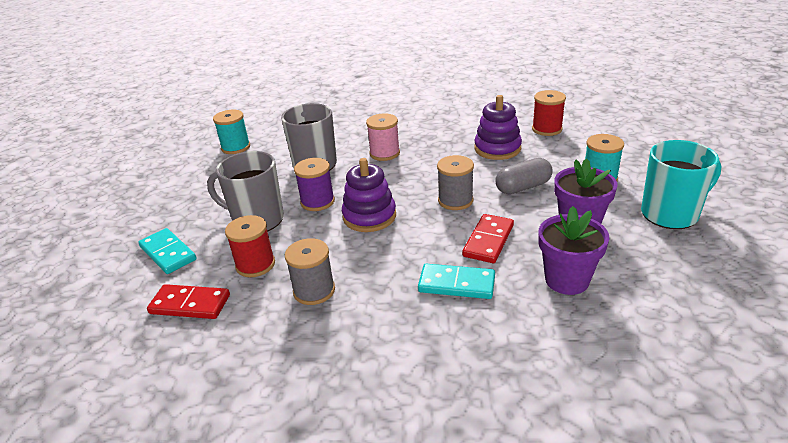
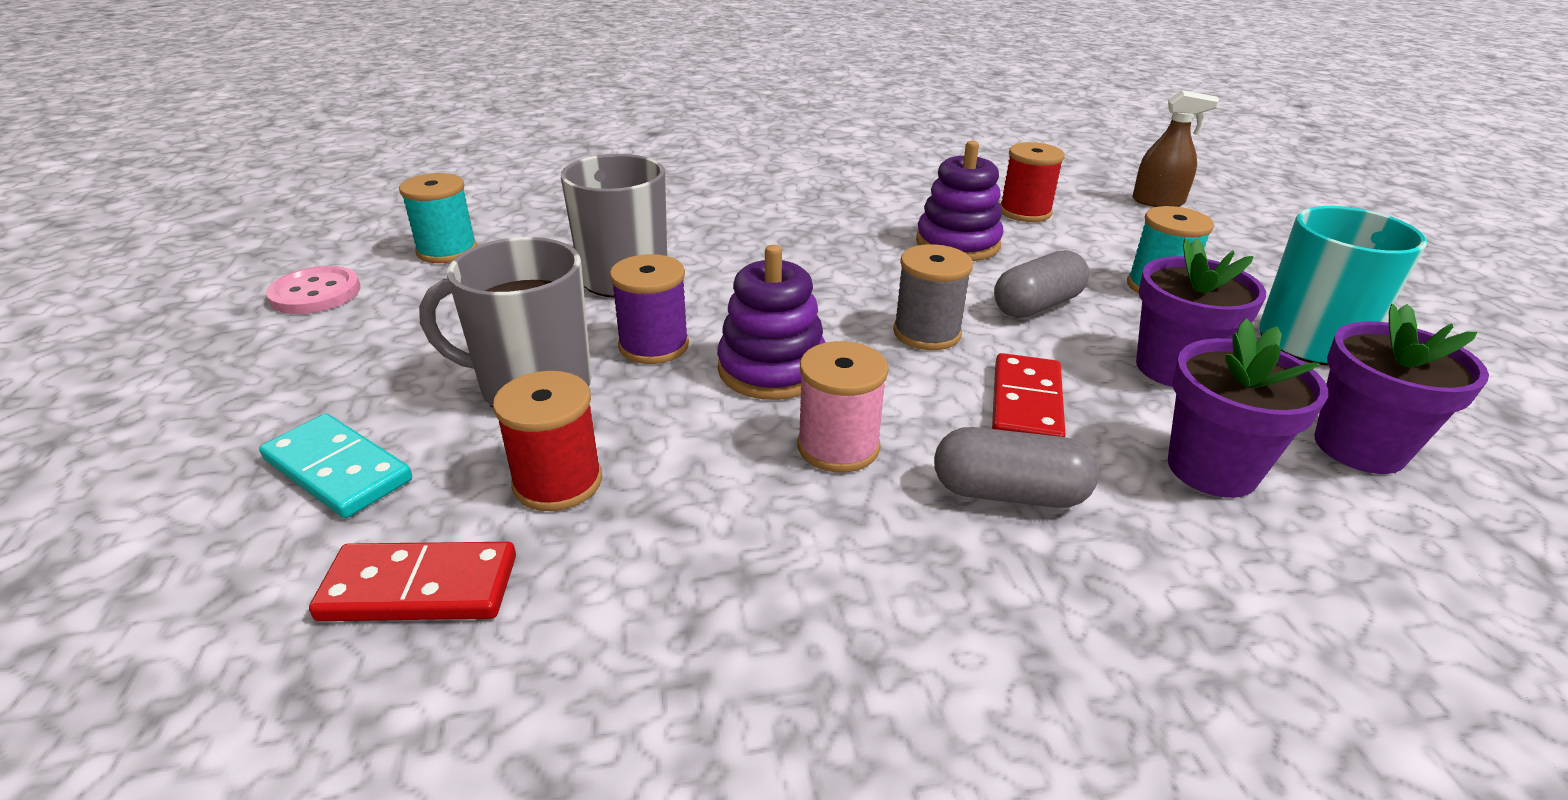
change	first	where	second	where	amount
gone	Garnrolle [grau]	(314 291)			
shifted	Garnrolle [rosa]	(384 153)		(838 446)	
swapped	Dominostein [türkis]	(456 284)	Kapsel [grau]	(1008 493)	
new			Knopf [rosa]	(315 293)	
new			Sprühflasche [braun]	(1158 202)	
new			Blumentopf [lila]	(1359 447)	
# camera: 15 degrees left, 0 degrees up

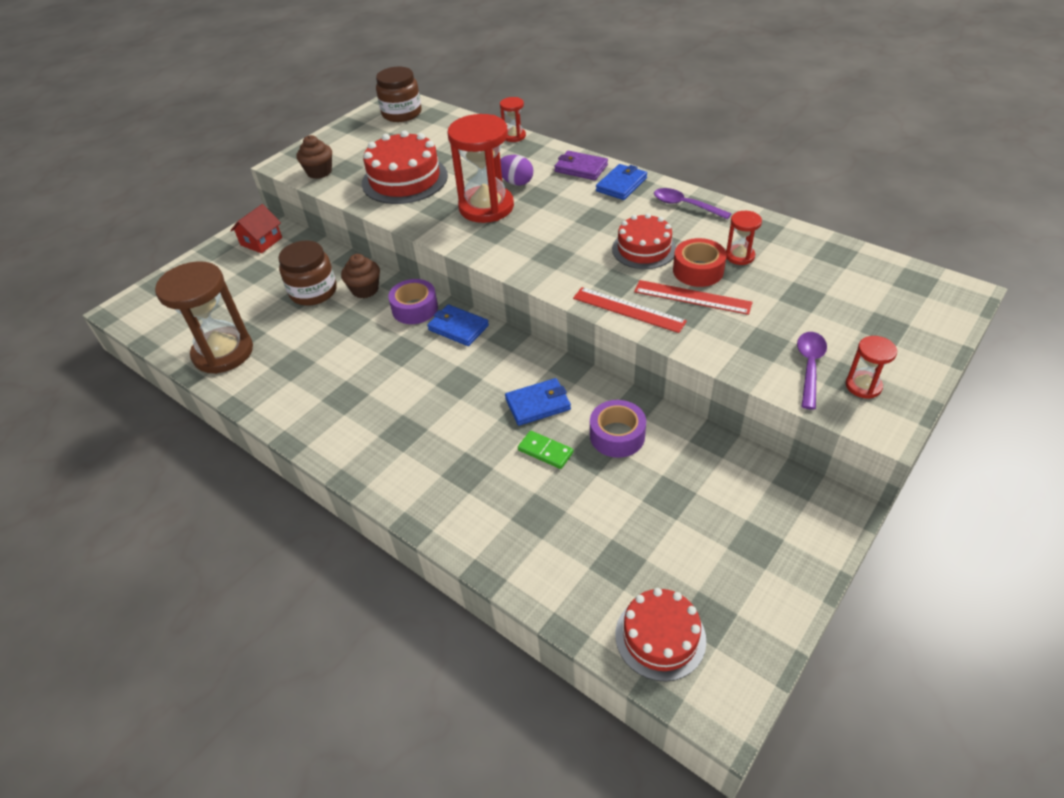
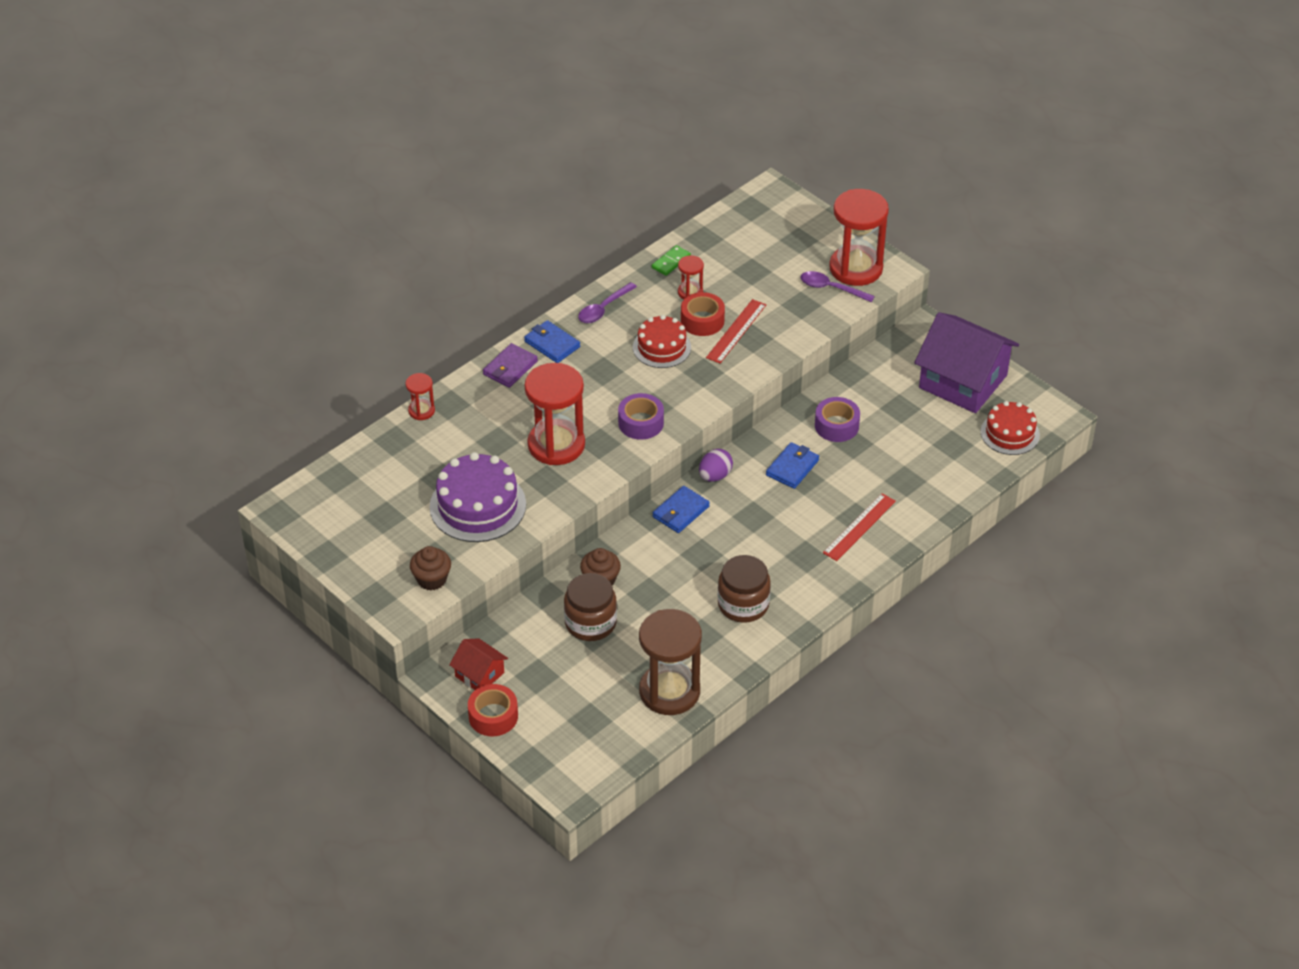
change	first	where	second	where	amount
repainted	Kuchen [rot]	(405 179)	Kuchen [lila]	(478 505)	
shifted	Einmachglas [braun]	(401 113)		(743 604)	
shifted	Klebeband [lila]	(415 308)		(641 423)	
shifted	Ei [lila]	(516 182)		(715 476)	
rotated	Geldbörse [blau]	(538 404)		(792 467)	45 degrees clockwise
shifted	Dominostein [grün]	(545 451)		(671 262)	
shifted	Lineal [rot]	(628 309)		(859 527)	
scaled	Sanduhr [rot]	(863 386)		(856 268)	x2.13
new			Klebeband [rot]	(493 716)	
new			Haus [lila]	(963 381)	
# camera: 85 degrees left, 0 degrees up

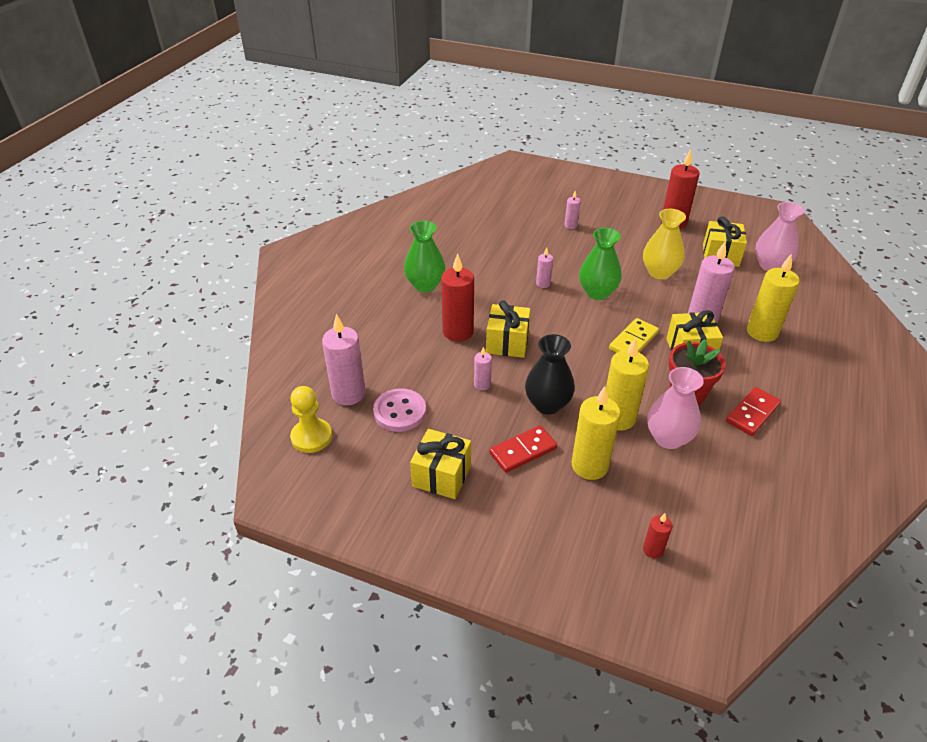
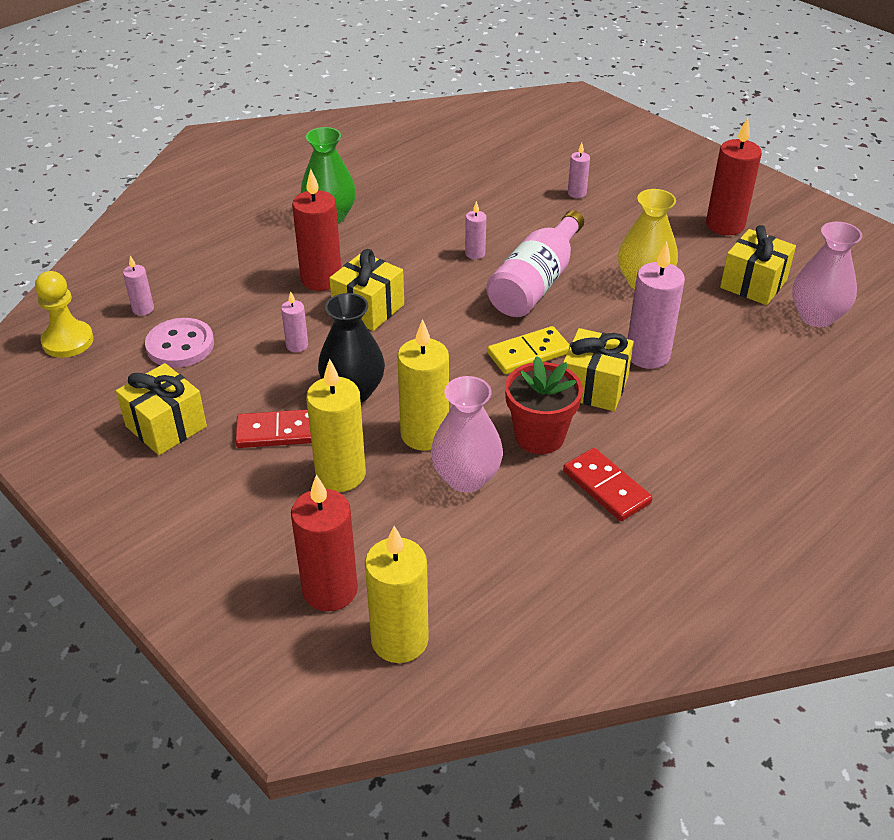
change	first	where	second	where	amount
scaled	Kerze [rosa]	(348 394)		(143 309)	x0.50
swapped	Vase [grün]	(597 292)	Flasche [rosa]	(535 283)	
scaled	Kerze [rot]	(653 550)		(330 590)	x1.98
rotated	Dominostein [rot]	(752 413)		(606 487)	75 degrees clockwise
shifted	Kerze [gelb]	(762 332)		(399 640)	
# camera: 25 degrees right, 0 degrees up

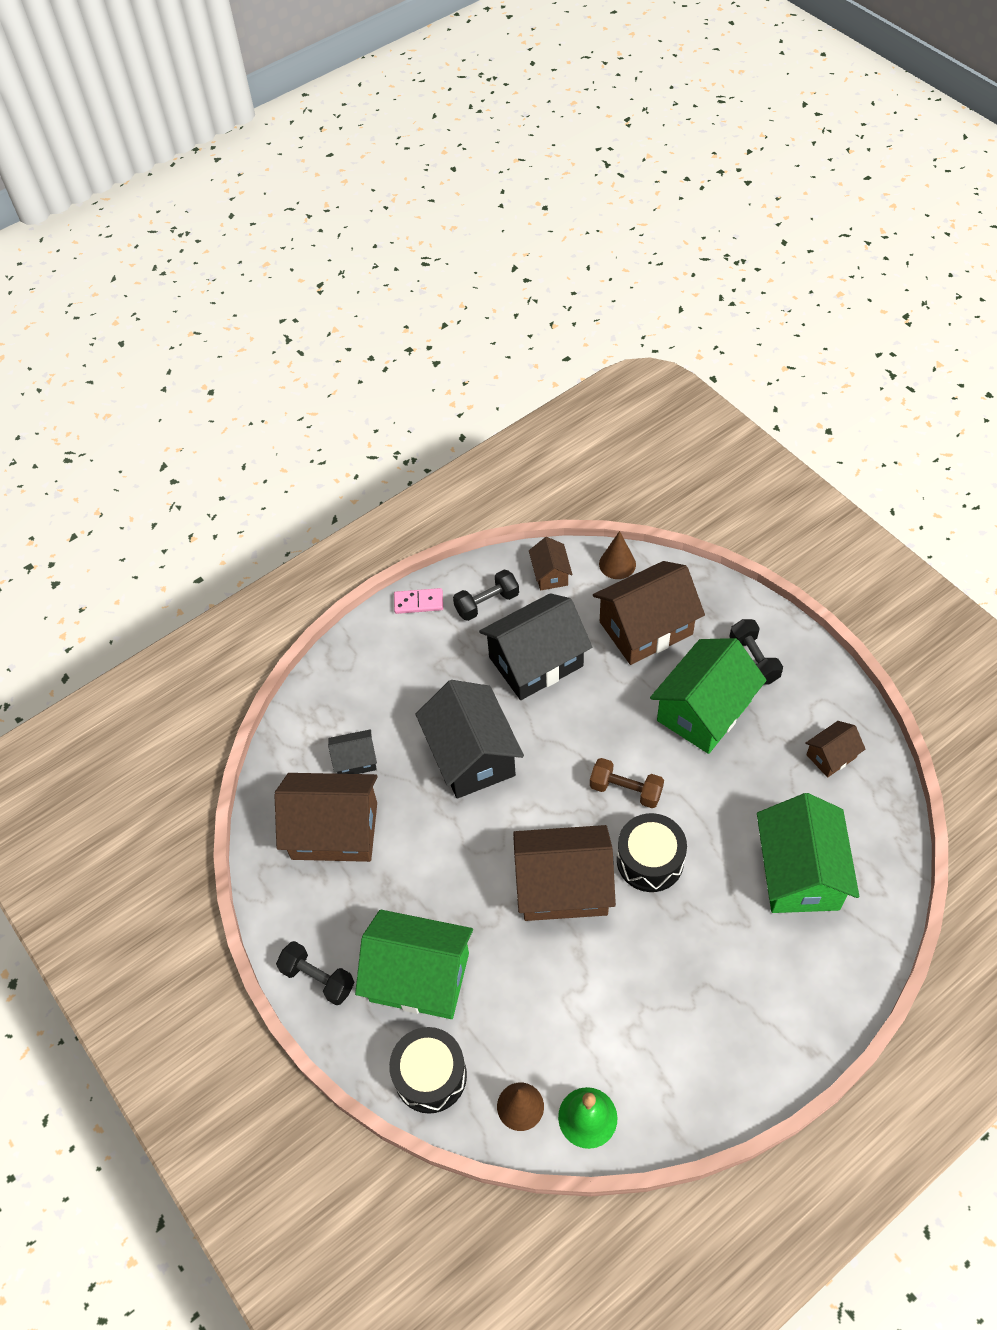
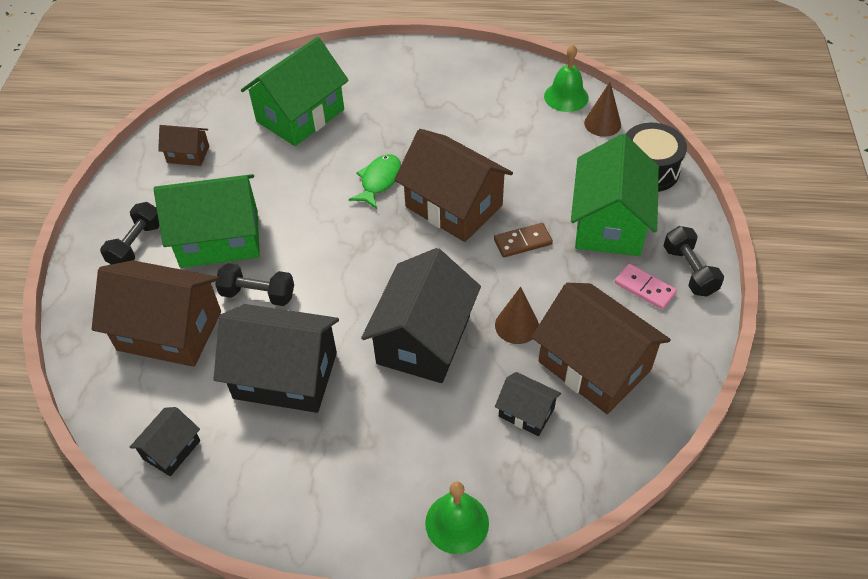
change	first	where	second	where	amount
rotated	Haus [grün]	(419 977)		(609 223)	45 degrees clockwise
shifted	Dominostein [rosa]	(418 602)		(644 288)	
shifted	Hantel [schwarz]	(487 603)		(258 294)	
repainted	Haus [braun]	(550 574)	Haus [schwarz]	(171 450)	
gone	Hantel [braun]	(625 790)			
shifted	Kegel [braun]	(617 564)		(516 325)	
swapped	Trommel [schwarz]	(650 860)	Fisch [grün]	(379 181)	
new			Glocke [grün]	(457 523)	
new			Dominostein [braun]	(522 242)	
# camera: 140 degrees left, 5 degrees down

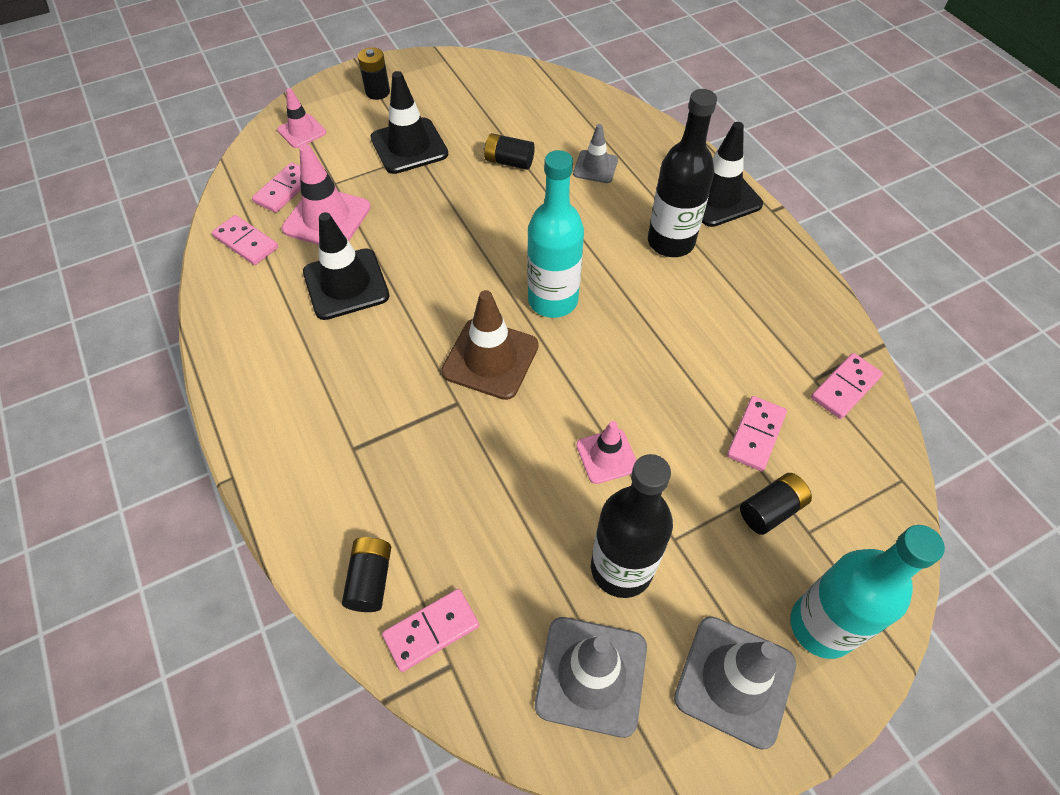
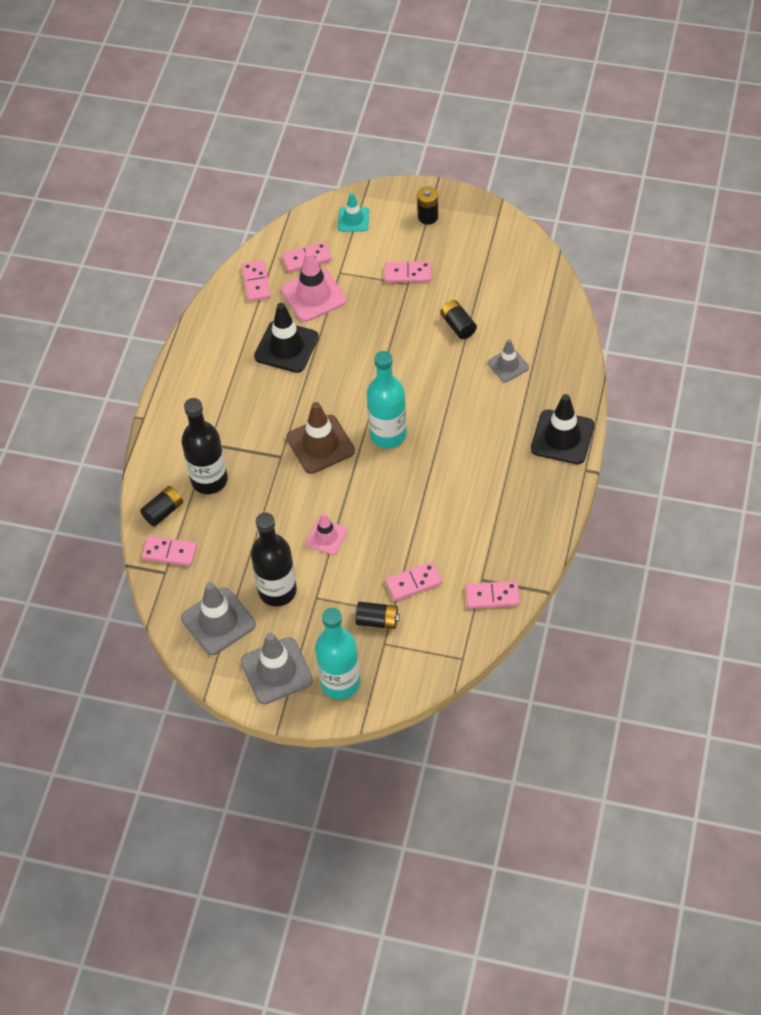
change	first	where	second	where	amount
repainted	Leitkegel [rosa]	(302 131)	Leitkegel [türkis]	(353 219)	
swapped	Leitkegel [schwarz]	(409 146)	Dominostein [rosa]	(408 273)	
shifted	Flasche [schwarz]	(670 242)		(209 480)	
# camera: 45 degrees right, 0 degrees up

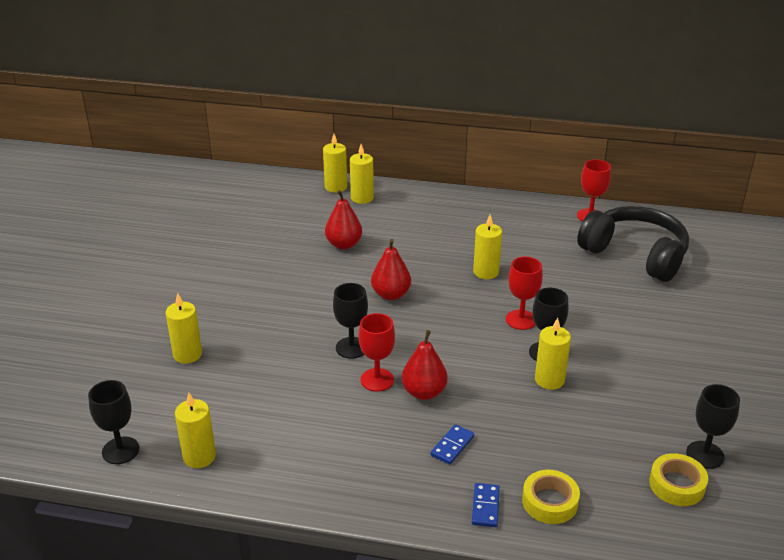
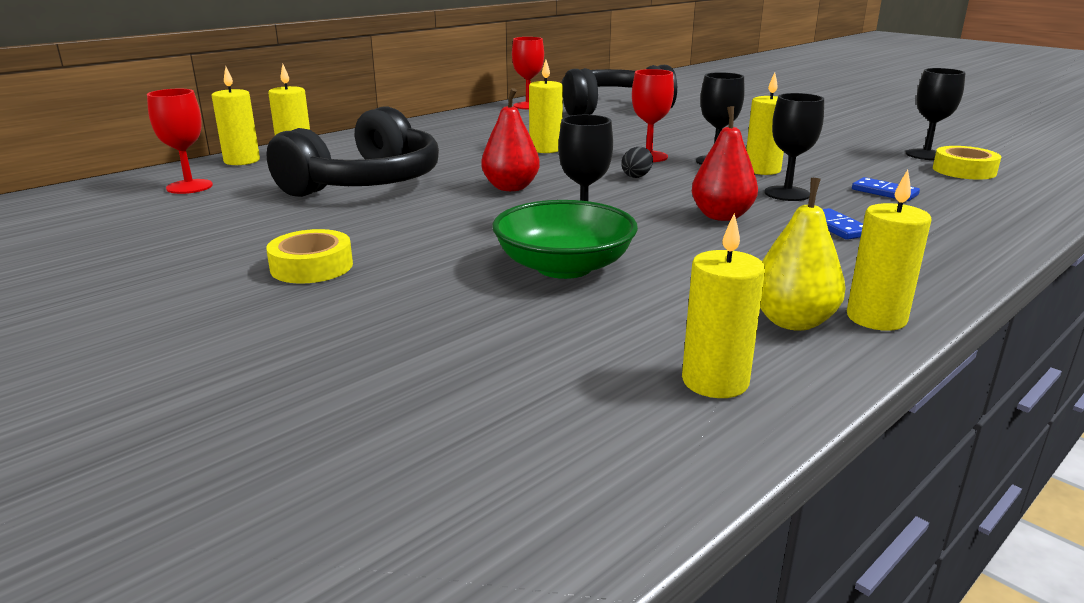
change	first	where	second	where	amount
shifted	Kelch [schwarz]	(120 450)		(787 194)	
shifted	Kerze [gelb]	(187 354)		(876 318)	
swapped	Birne [rot]	(344 244)	Kopfhörer [schwarz]	(366 183)	
shifted	Kelch [rot]	(377 380)		(189 187)	
shifted	Dominostein [blau]	(485 506)		(884 192)	
shifted	Klebeband [gelb]	(549 502)		(312 266)	
new			Schüssel [grün]	(564 267)	
new			Ei [schwarz]	(636 176)	
new			Birne [gelb]	(792 321)	
# camera: 55 degrees left, 10 degrees down

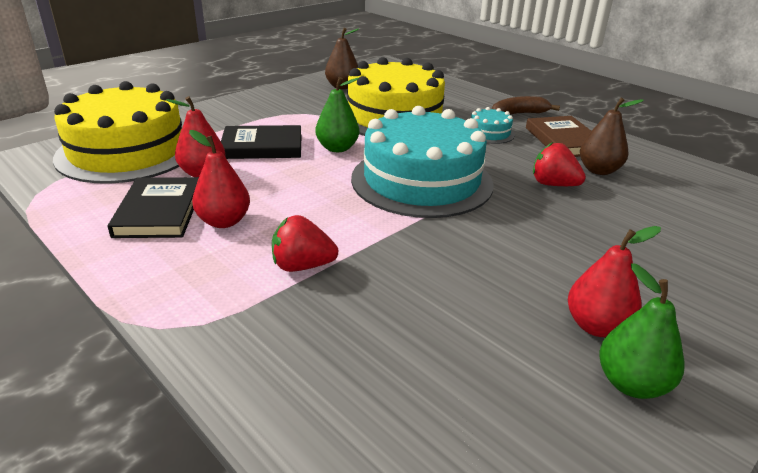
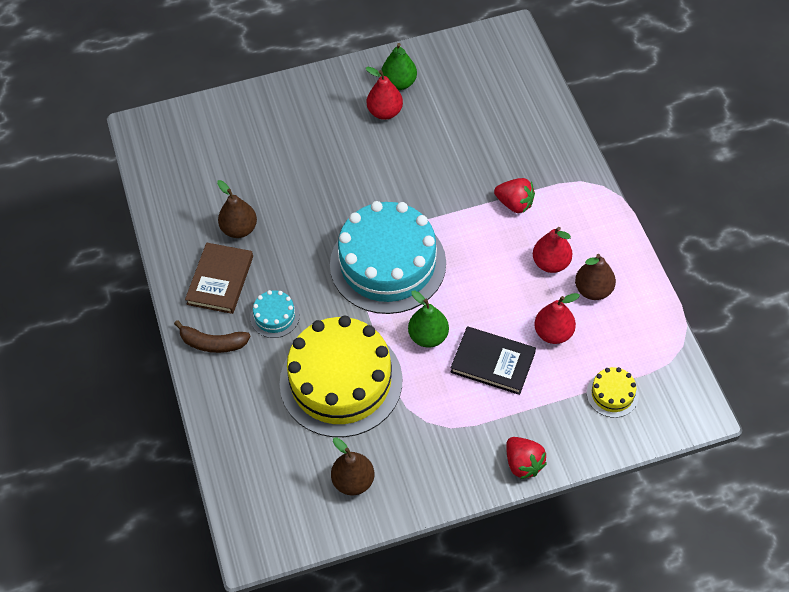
change	first	where	second	where	amount
scaled	Kuchen [gelb]	(127 151)		(612 394)	x0.42
swapped	Buch [schwarz]	(159 212)	Birne [braun]	(593 290)	
shifted	Erdbeere [rot]	(553 184)		(523 463)	
# camera: 150 degrees left, 25 degrees up

